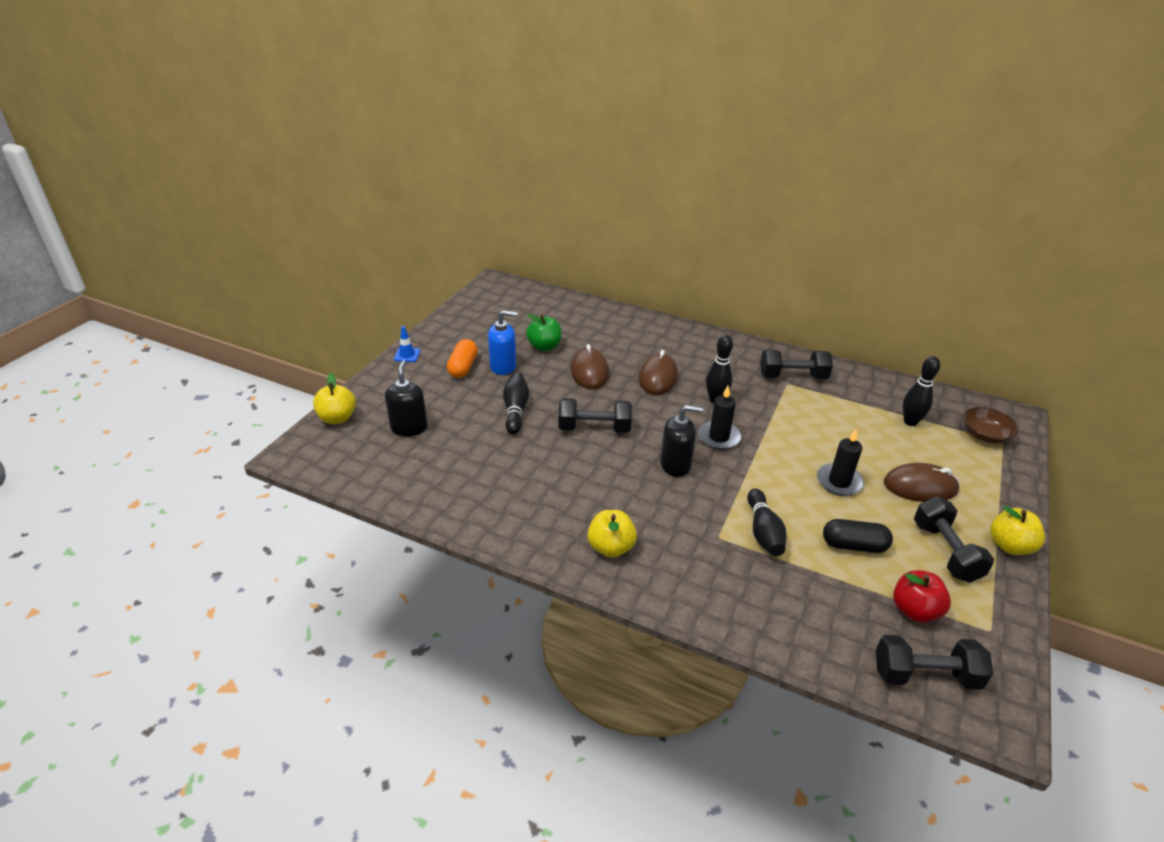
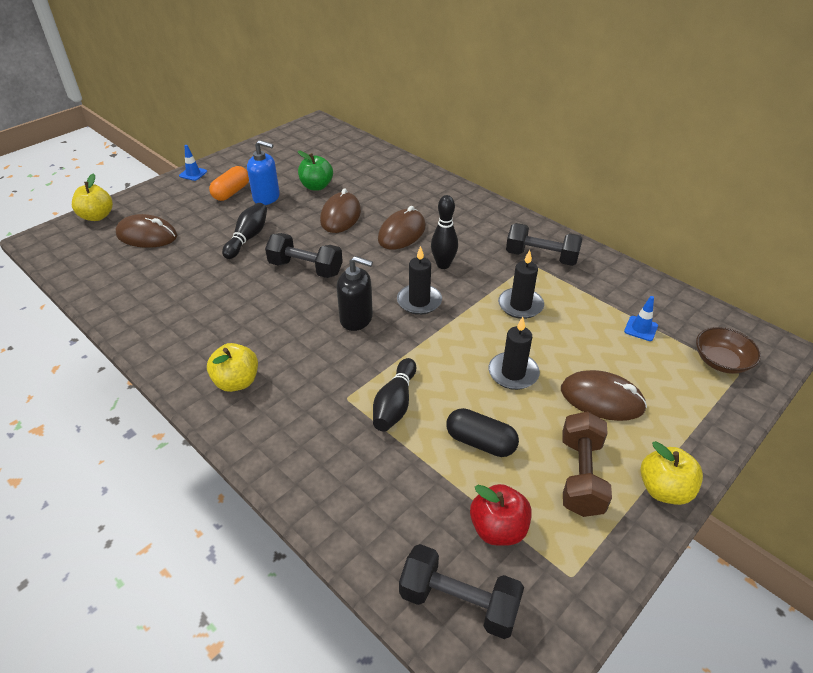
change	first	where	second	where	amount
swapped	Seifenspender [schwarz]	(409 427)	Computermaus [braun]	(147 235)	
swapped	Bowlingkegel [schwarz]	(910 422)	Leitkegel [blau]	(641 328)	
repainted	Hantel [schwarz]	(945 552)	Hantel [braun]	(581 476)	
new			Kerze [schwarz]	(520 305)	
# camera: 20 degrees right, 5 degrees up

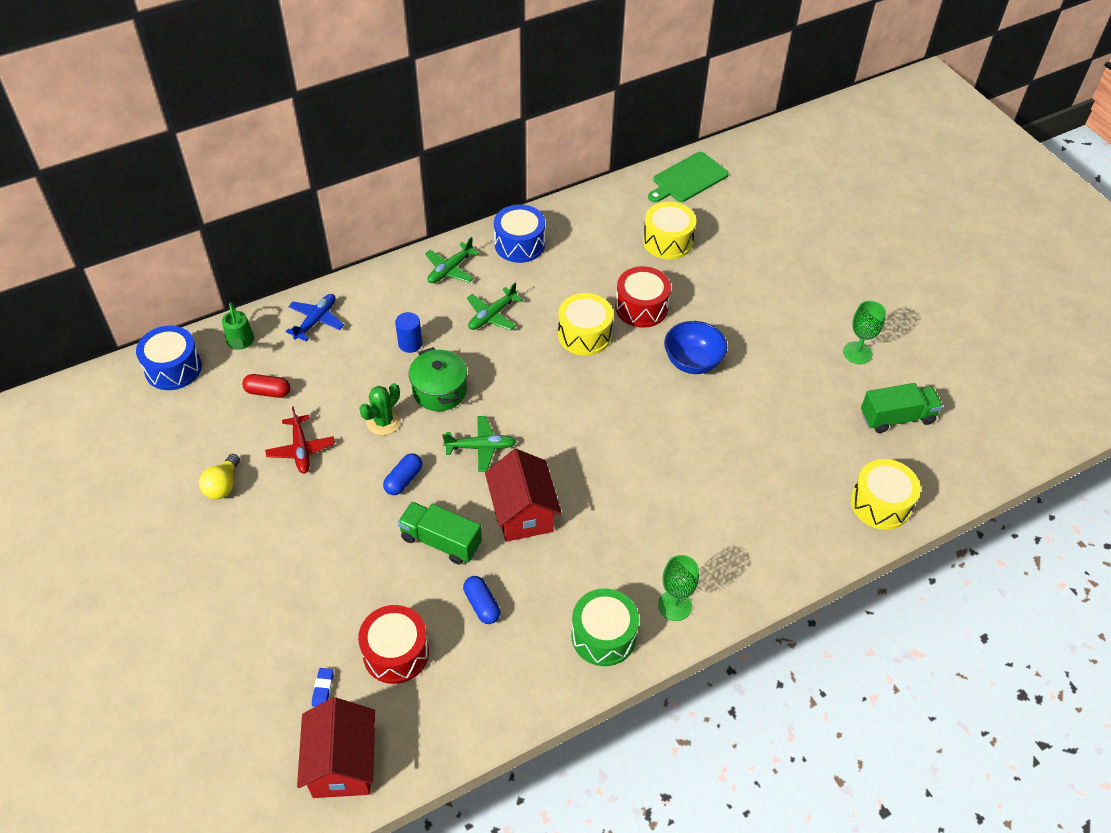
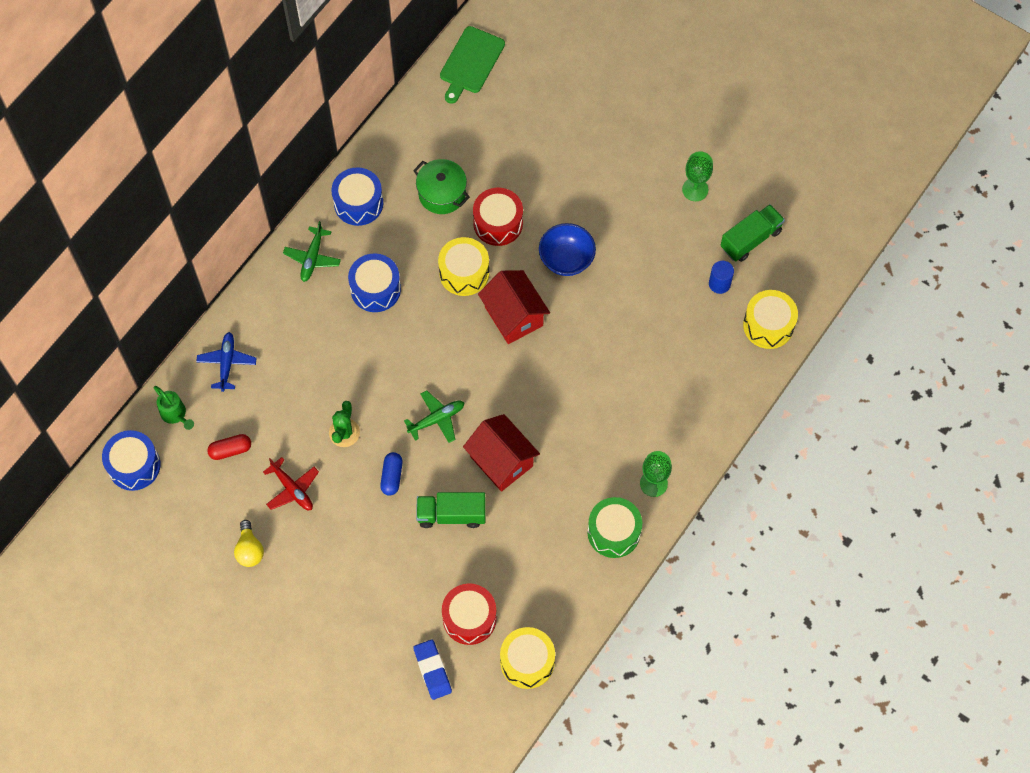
change	first	where	second	where	amount
shifted	Haus [rot]	(343 764)		(514 316)	
scaled	Radiergummi [blau]	(323 689)		(432 670)	x1.80
shifted	Vollzylinder [blau]	(410 344)		(719 284)	
shifted	Kochtopf [grün]	(439 391)		(442 194)	
gone	Kapsel [blau]	(482 605)			
swapped	Flugzeug [grün]	(492 315)	Trommel [blau]	(375 289)	
shifted	Trommel [gelb]	(667 241)		(527 662)	
# camera: 25 degrees left, 15 degrees up

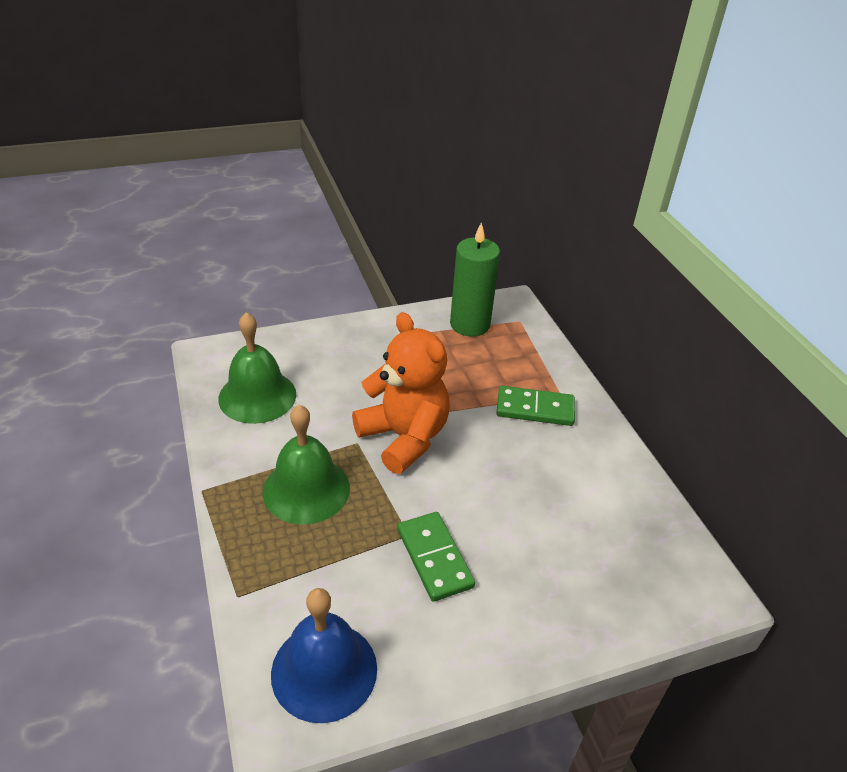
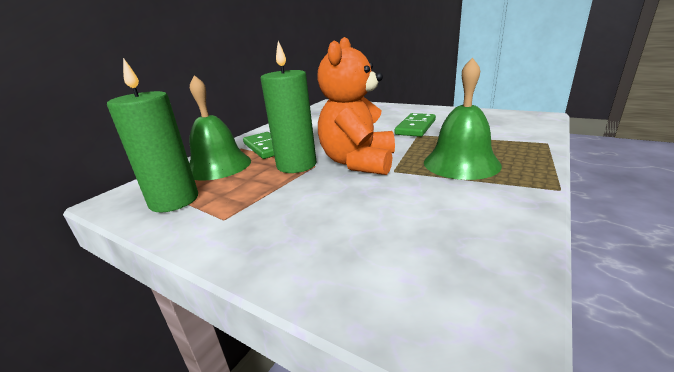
change	first	where	second	where	amount
shifted	Glocke [grün]	(257 396)		(218 166)	
gone	Glocke [blau]	(324 670)			
new			Kerze [grün]	(296 165)	
# camera: 125 degrees left, 15 degrees down

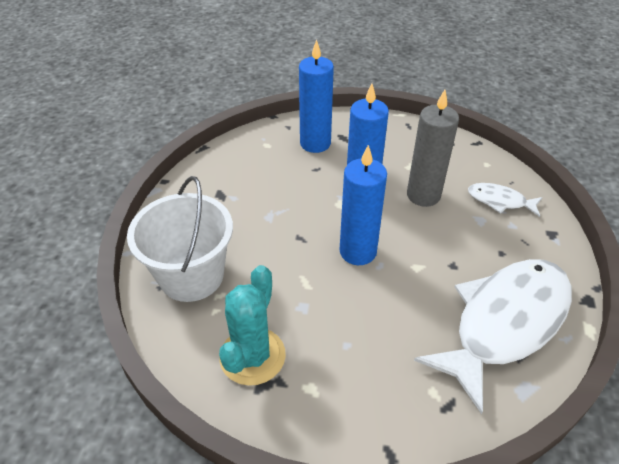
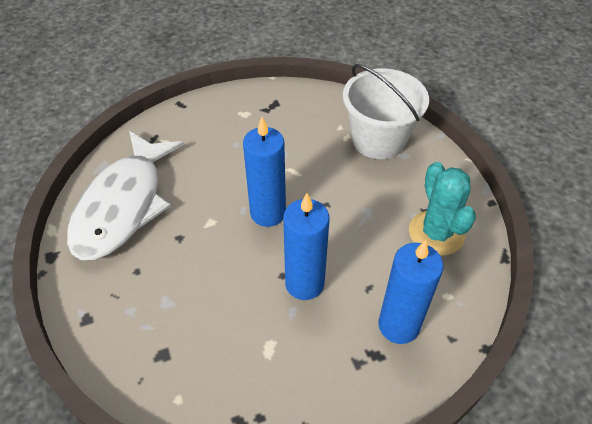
change	first	where	second	where	amount
shifted	Kaktus [türkis]	(252 356)		(436 233)	
gone	Kerze [grau]	(423 195)			
gone	Fisch [weiß]	(500 201)			
# camera: 150 degrees right, 5 degrees up

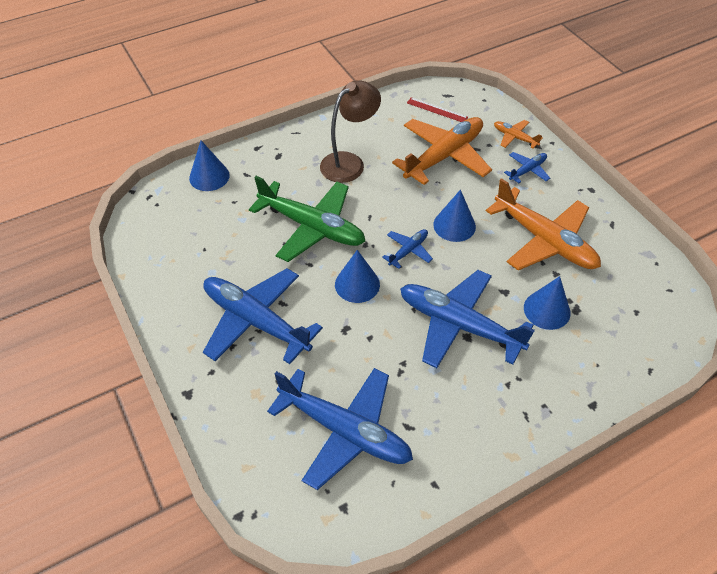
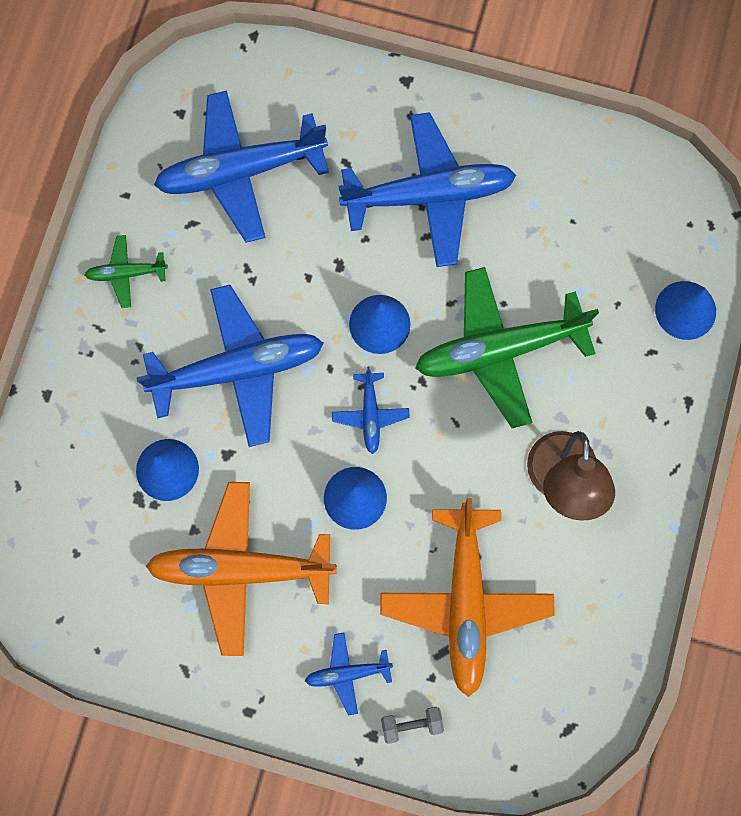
change	first	where	second	where	amount
gone	Lineal [rot]	(437 110)			
swapped	Flugzeug [orange]	(515 137)	Hantel [grau]	(411 724)	
rotated	Flugzeug [blau]	(527 170)		(348 673)	75 degrees clockwise
new			Flugzeug [grün]	(126 273)	
# camera: 135 degrees right, 25 degrees up

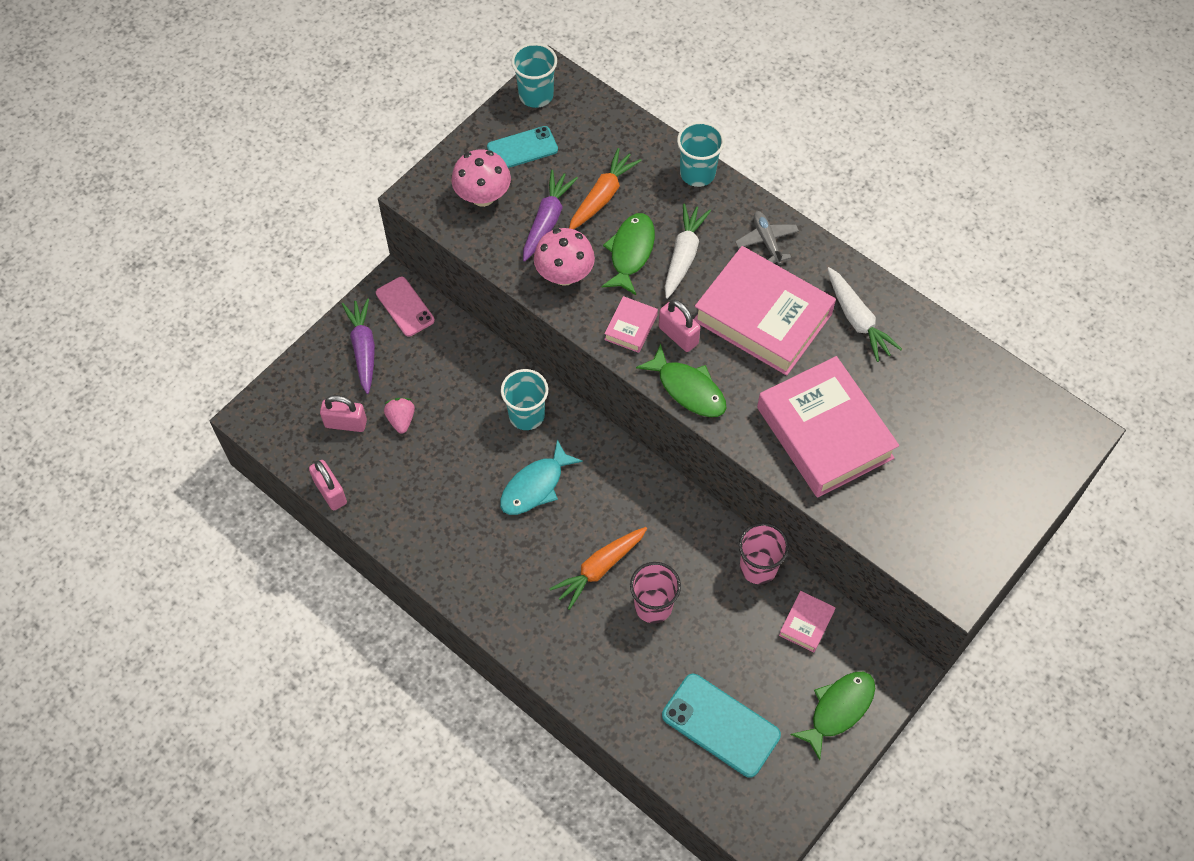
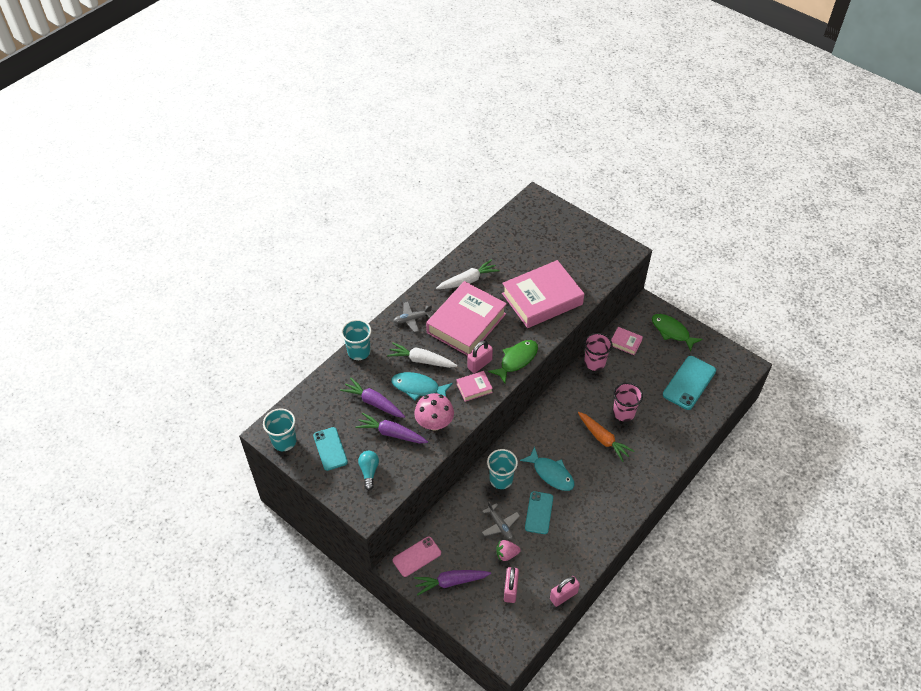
change	first	where	second	where	amount
swapped	Pilz [rosa]	(483 196)	Glühbirne [türkis]	(369 471)	
repainted	Karotte [orange]	(602 197)	Karotte [lila]	(374 403)	
repainted	Fisch [grün]	(631 252)	Fisch [türkis]	(418 387)	
rotated	Buch [rosa]	(631 327)		(474 388)	45 degrees counterclockwise
new			Flugzeug [grau]	(500 525)	
new			Handy [türkis]	(539 512)	
# camera: 90 degrees left, 10 degrees down

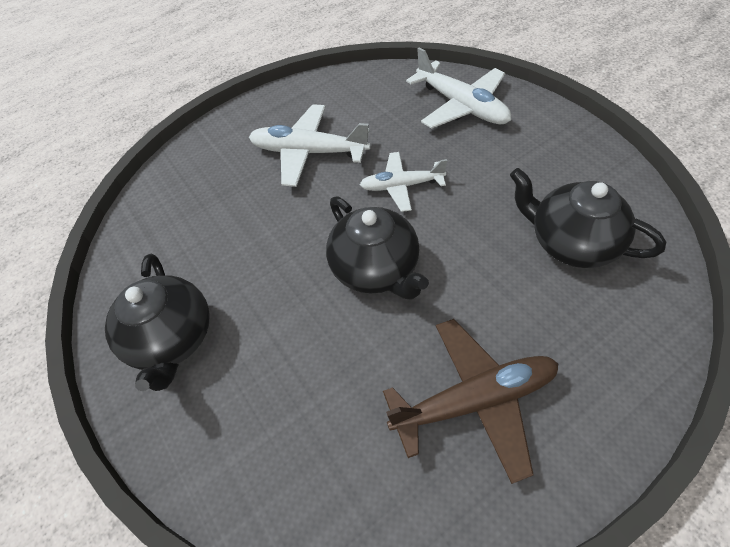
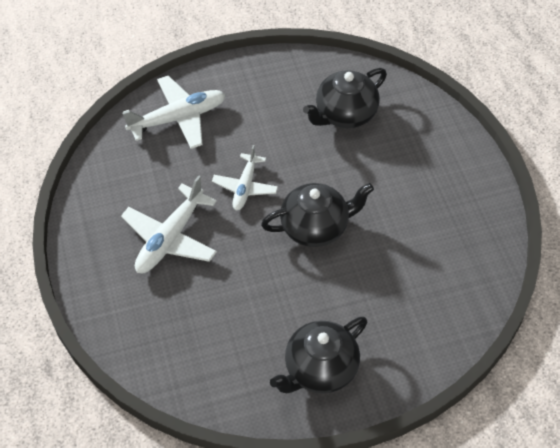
change	first	where	second	where	amount
rotated	Teekanne [schwarz]	(172 339)		(320 369)	135 degrees clockwise
gone	Flugzeug [braun]	(474 400)			
# camera: 75 degrees left, 0 degrees up

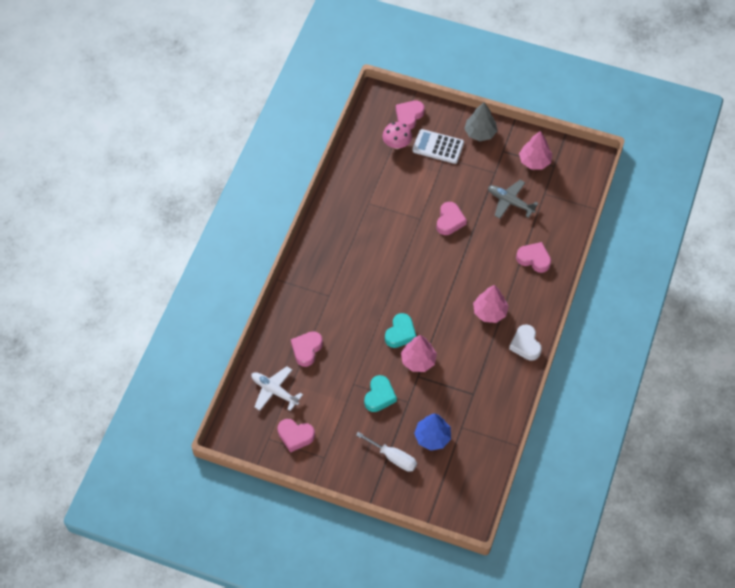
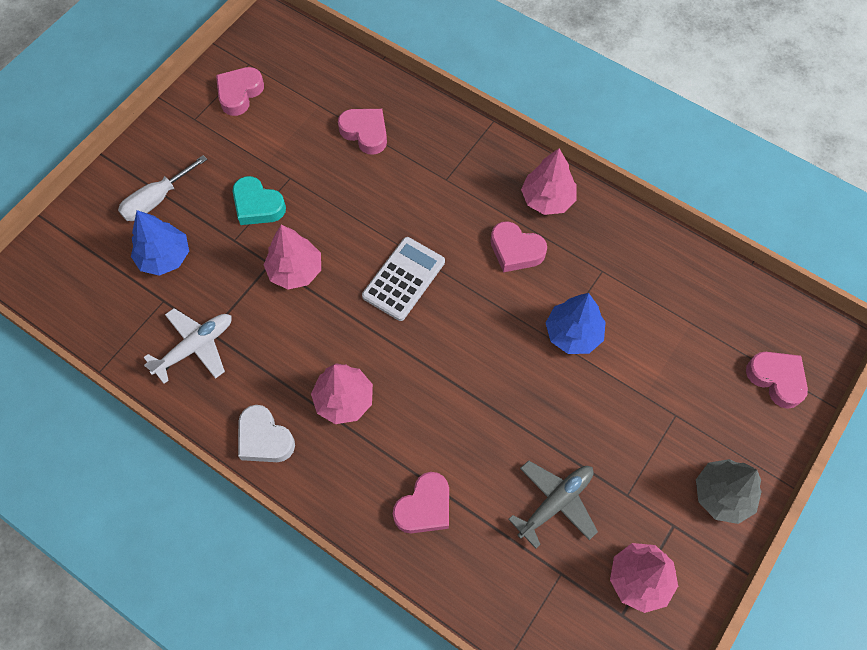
change	first	where	second	where	amount
shifted	Flugzeug [weiß]	(274 391)		(195 347)	
gone	Pilz [rosa]	(397 144)			
gone	Herz [türkis]	(400 333)			
shifted	Taschenrechner [weiß]	(438 147)		(404 279)	
shifted	Herz [rosa]	(449 221)		(516 250)	
rotated	Herz [weiß]	(525 345)		(264 438)	135 degrees counterclockwise
new			Baum [rosa]	(547 199)	
new			Baum [blau]	(573 333)	
# camera: 105 degrees right, 5 degrees up

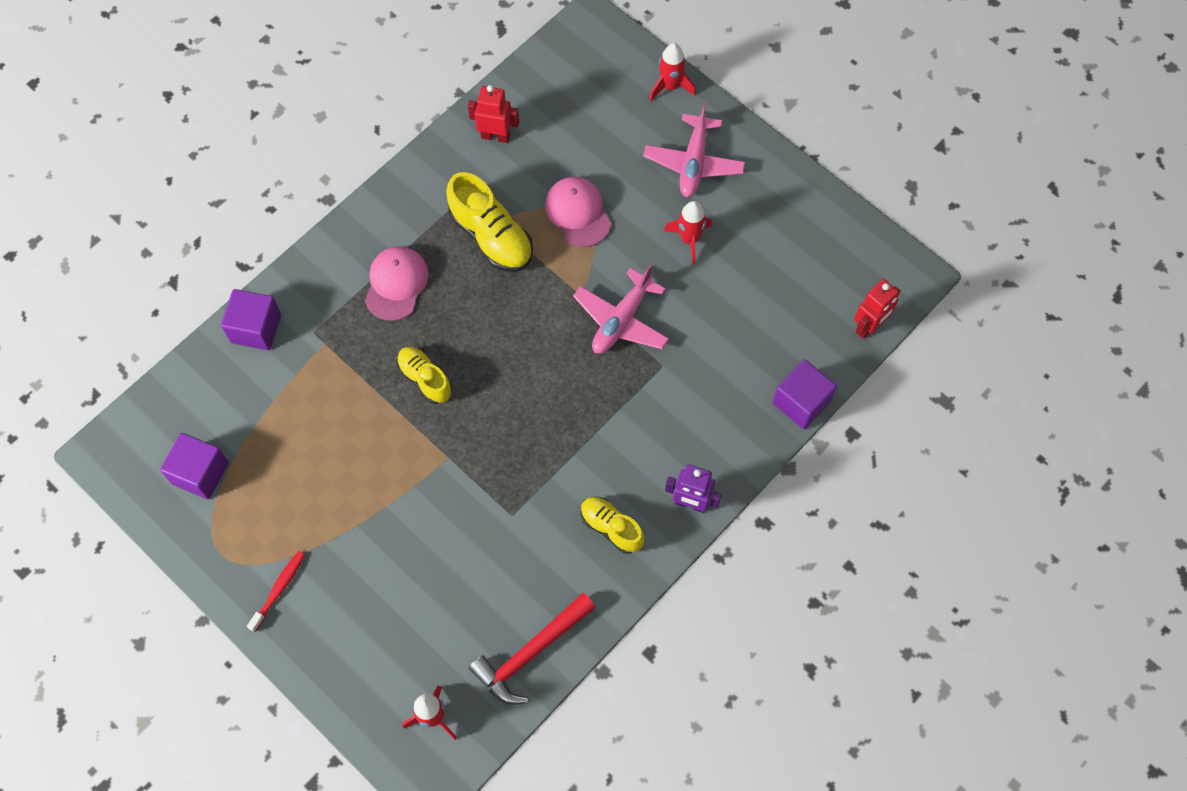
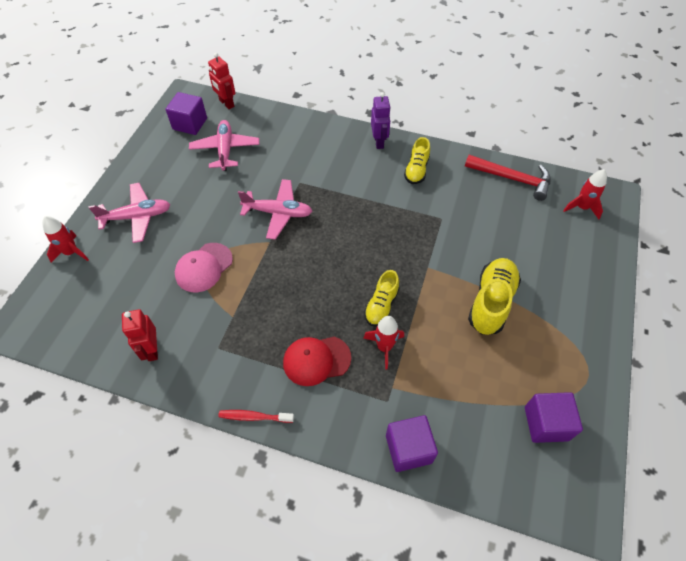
change	first	where	second	where	amount
shifted	Zahnbürste [rot]	(279 589)		(254 417)	
repainted	Kappe [rosa]	(396 284)	Kappe [rot]	(316 360)	
shifted	Schuh [gelb]	(491 236)		(491 302)	
shifted	Rakete [rot]	(689 239)		(384 347)	
shifted	Kubus [lila]	(801 402)		(190 124)	
rotated	Roboter [rot]	(869 326)		(226 103)	150 degrees counterclockwise
new			Flugzeug [rosa]	(225 150)	
# camera: 115 degrees left, 10 degrees down

